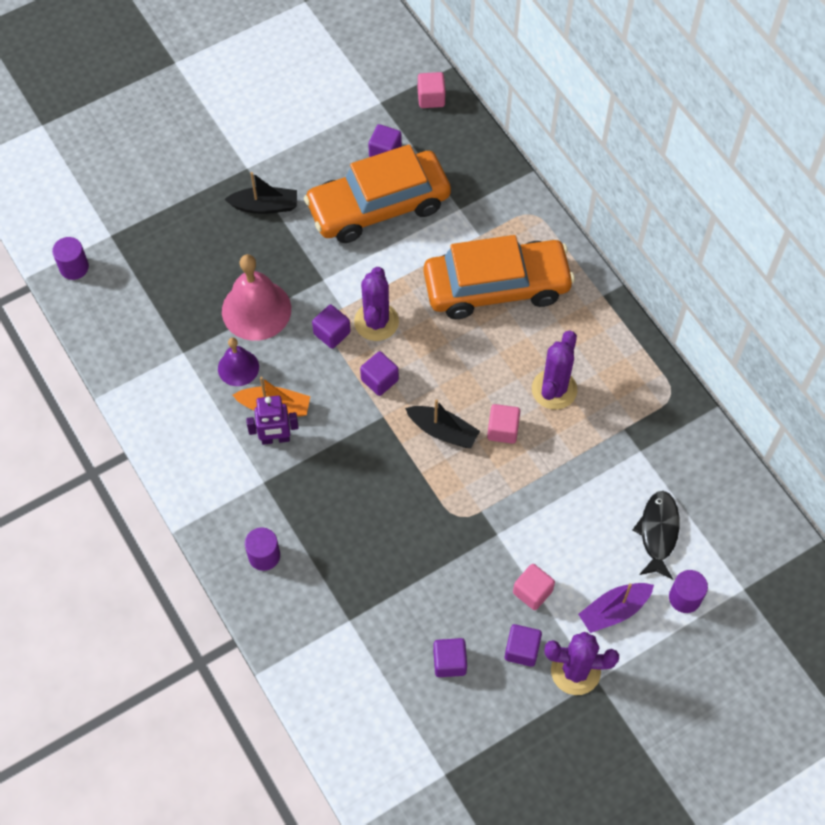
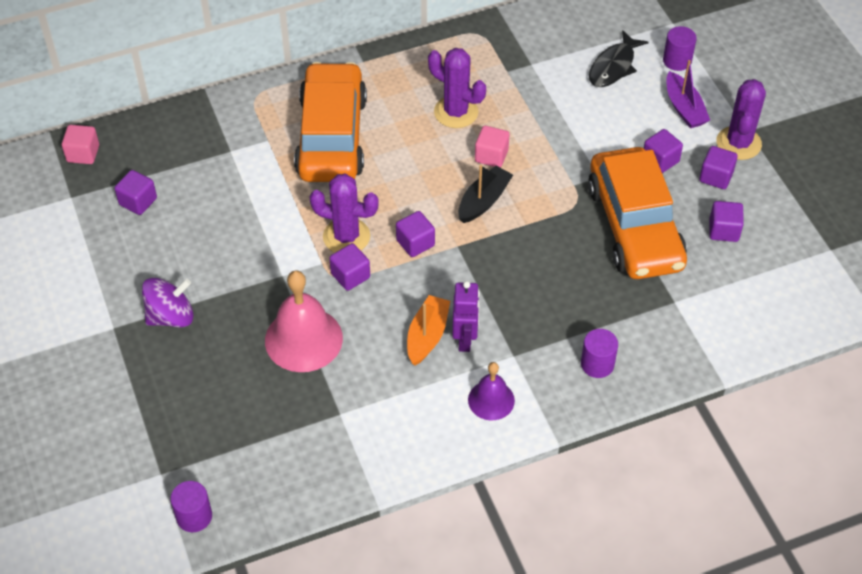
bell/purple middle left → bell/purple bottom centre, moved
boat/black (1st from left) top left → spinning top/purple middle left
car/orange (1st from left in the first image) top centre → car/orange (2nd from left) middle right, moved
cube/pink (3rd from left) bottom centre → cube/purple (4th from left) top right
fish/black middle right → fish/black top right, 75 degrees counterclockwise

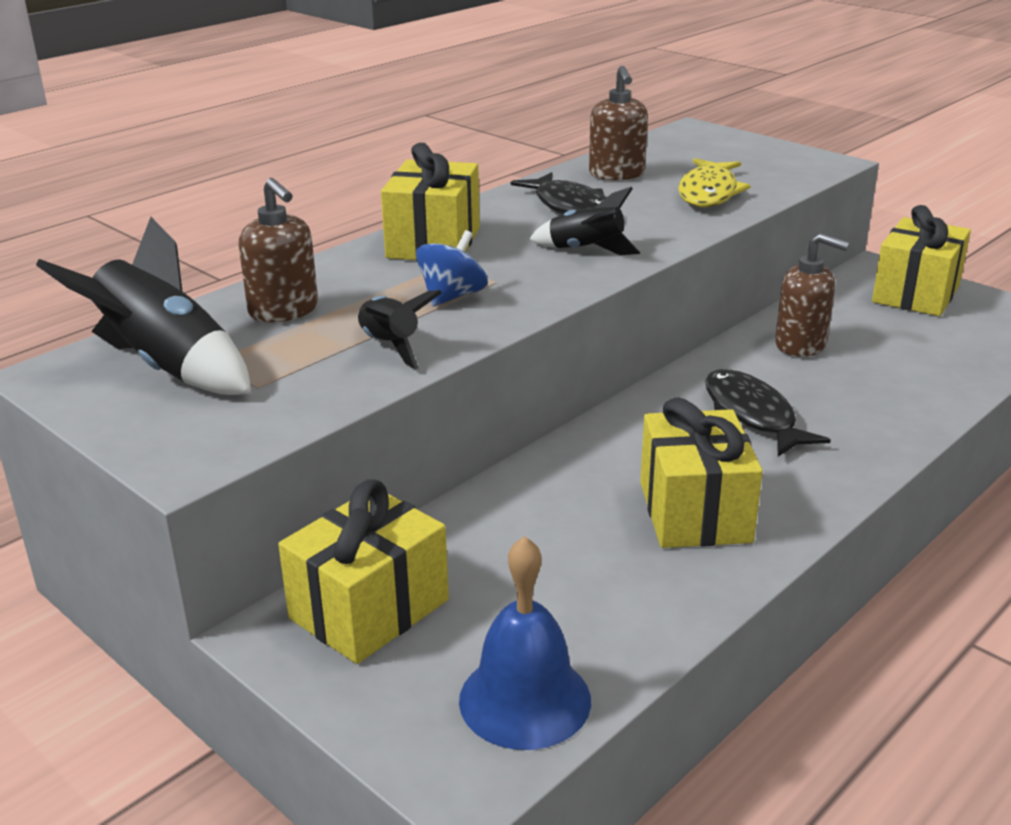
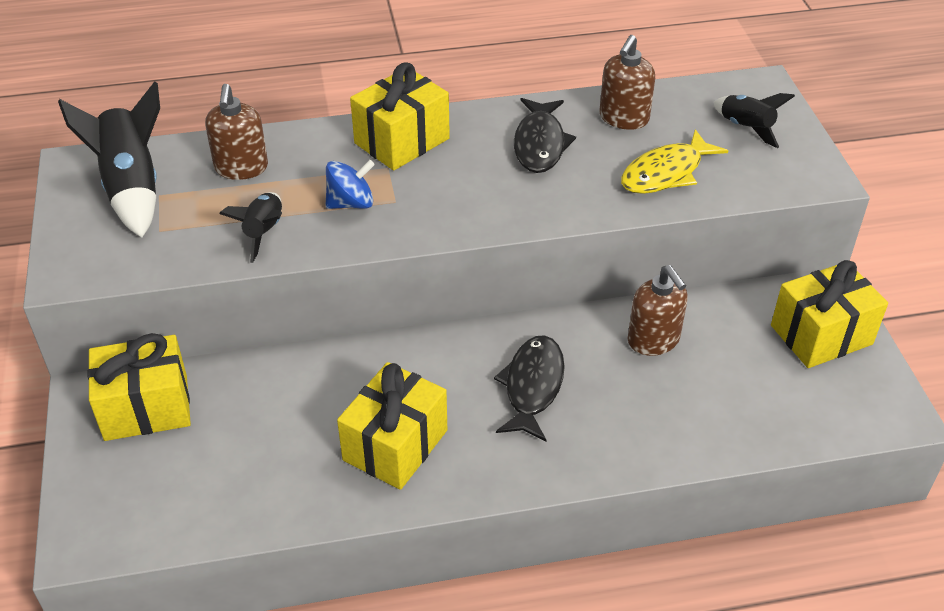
bell/blue bottom centre → -
rocket/black (3rd from left) top centre → rocket/black (3rd from left) top right, moved

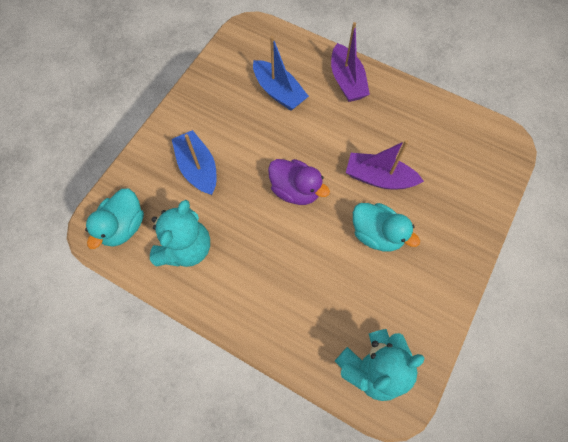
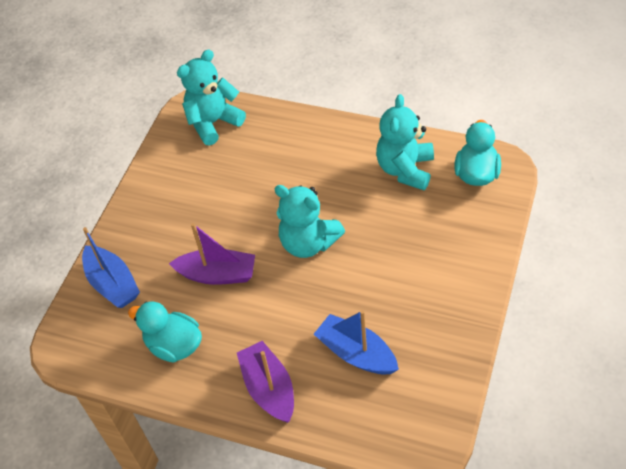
boat/blue (1st from left) centre → boat/blue (1st from left) middle left, moved
duck/purple centre → teddy bear/turquoise (2nd from left) centre
duck/turquoise (2nd from left in the first image) middle right → duck/turquoise (1st from left) bottom left, moved

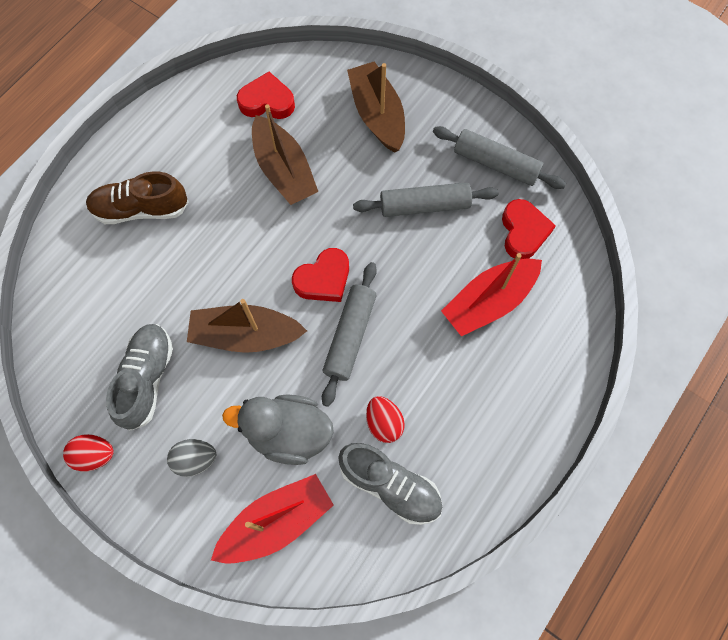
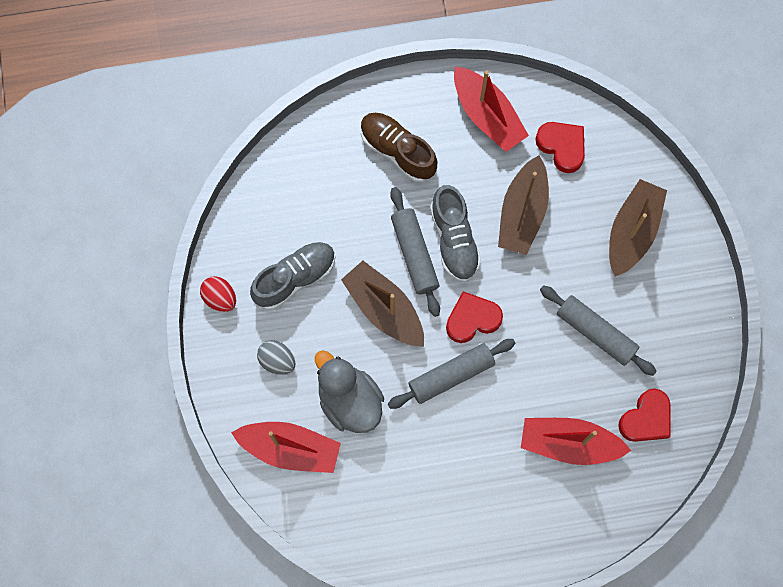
heart/red (2nd from left in the first image) centre → heart/red (1st from left) centre, 150 degrees clockwise
shoe/grey (2nd from left) bottom centre → shoe/grey (2nd from left) centre, moved
egg/red (2nd from left) centre → -
rolling pin/grey (3rd from left in the first image) top right → rolling pin/grey (1st from left) centre, moved
- → boat/red (2nd from left) top centre

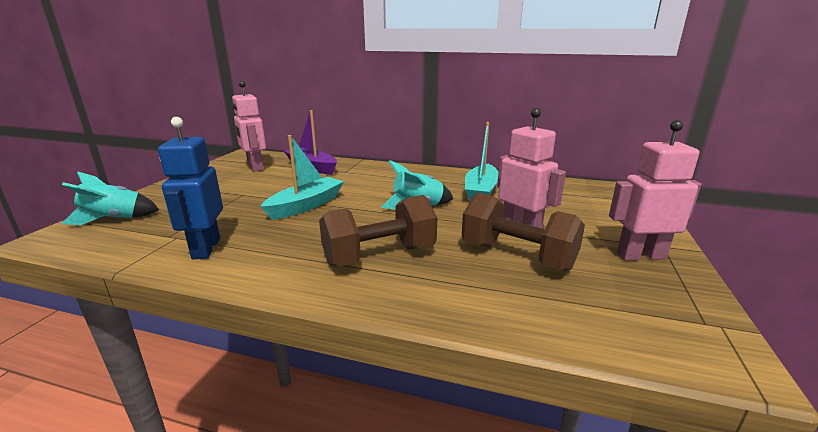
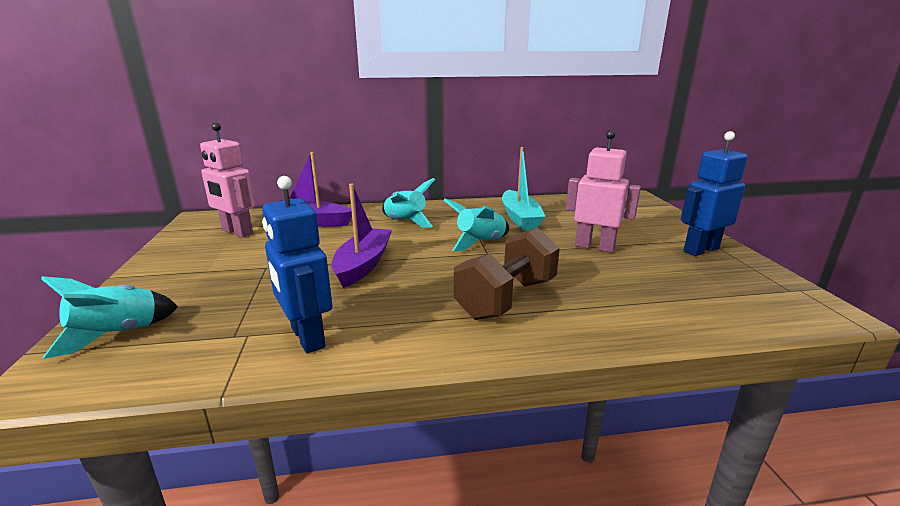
boat/turquoise (1st from left) centre → boat/purple (2nd from left) centre
dumbbell/brown (2nd from left) centre → -
robot/pink (3rd from left) middle right → robot/blue (2nd from left) middle right
- → rocket/turquoise (2nd from left) centre

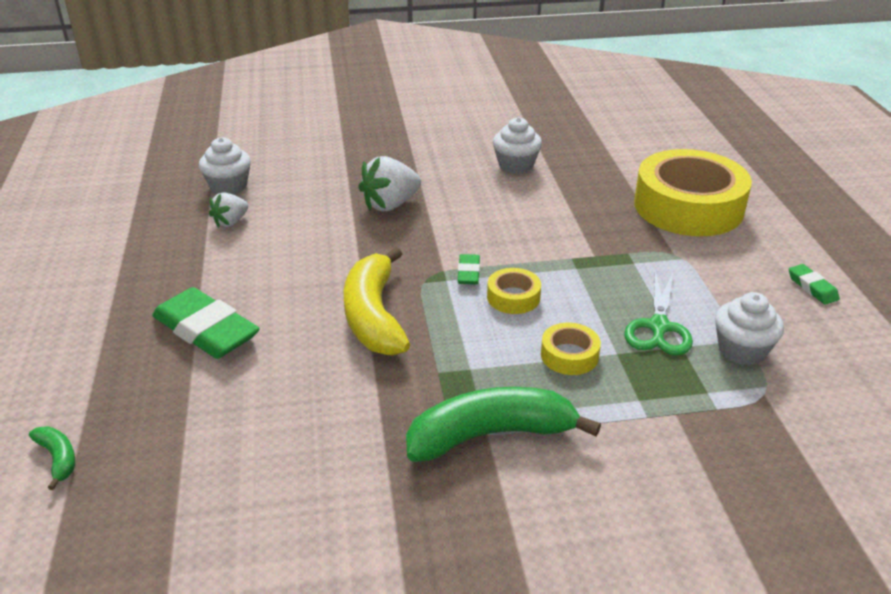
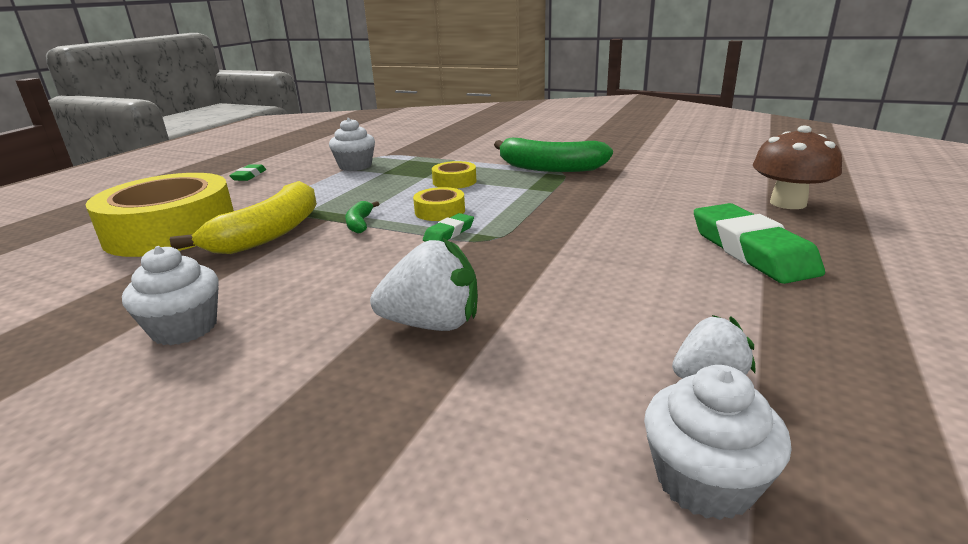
banana/green (1st from left) bottom left → banana/green (1st from left) centre, moved
banana/yellow centre → banana/yellow middle left, moved
scissors/green middle right → -
- → mushroom/brown top right

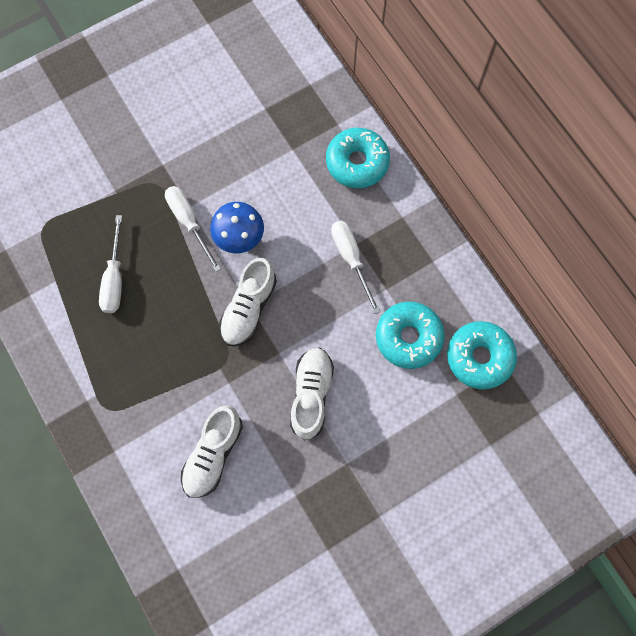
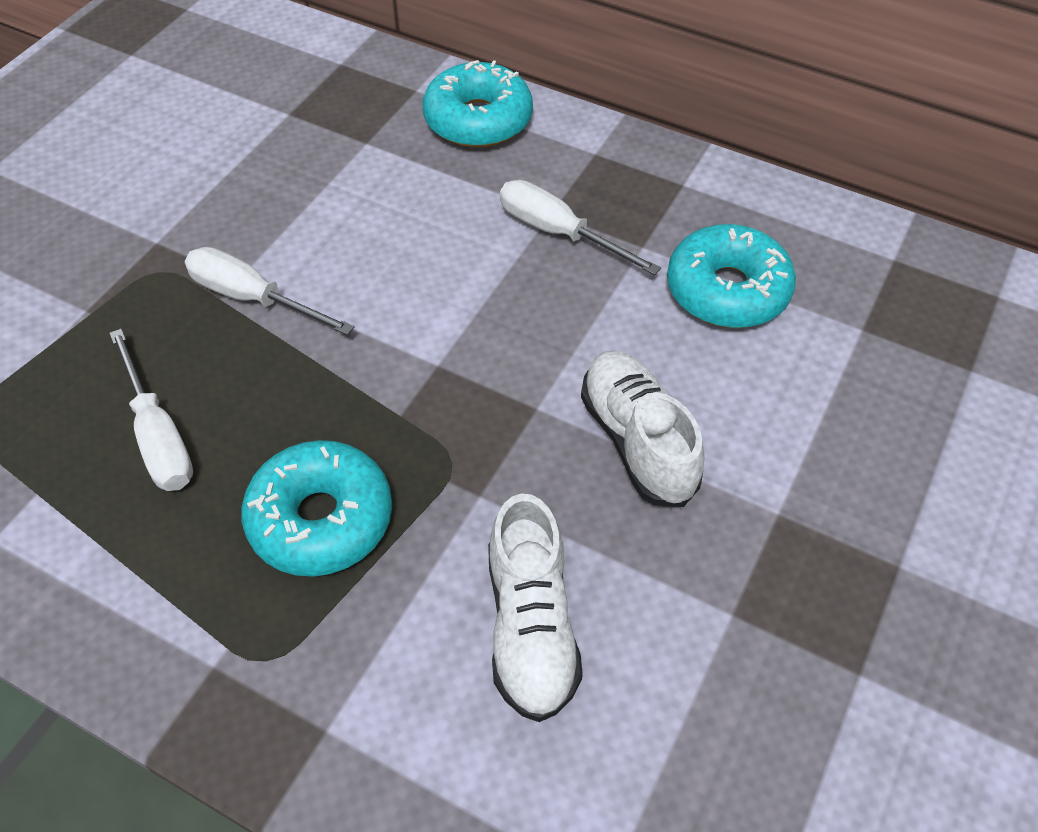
mushroom/blue centre → -
shoe/white (2nd from left) centre → -
donut/turquoise (3rd from left in the first image) middle right → donut/turquoise (1st from left) middle left, moved

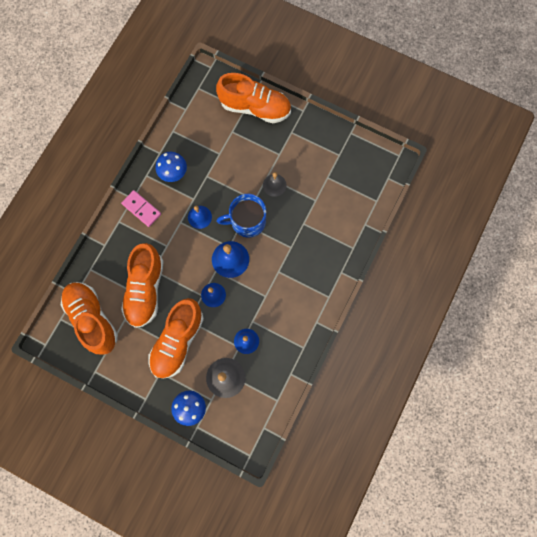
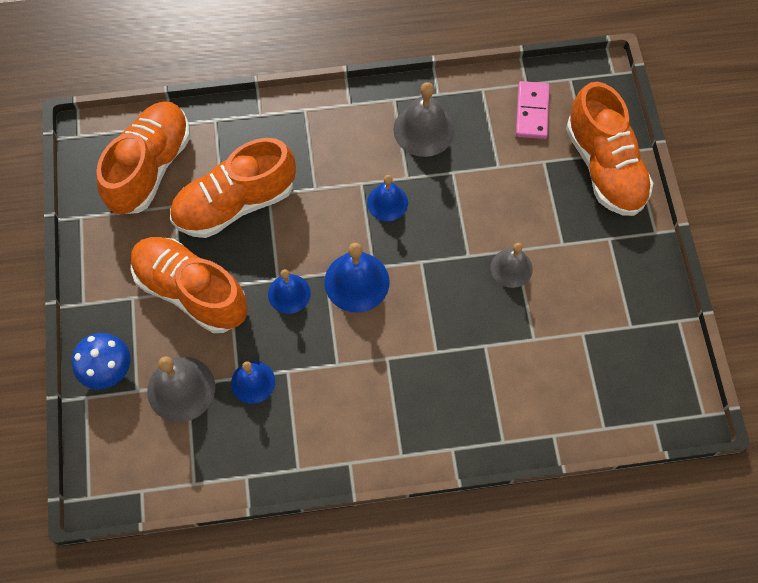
domino/pink middle left → domino/pink top right, moved
shoe/orange (3rd from left in the first image) middle left → shoe/orange (2nd from left) middle left, 45 degrees clockwise
mushroom/blue (1st from left) top left → bell/grey (2nd from left) top centre
mug/blue centre → -

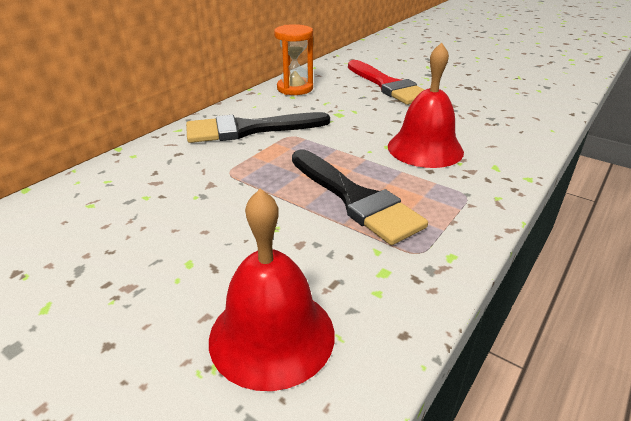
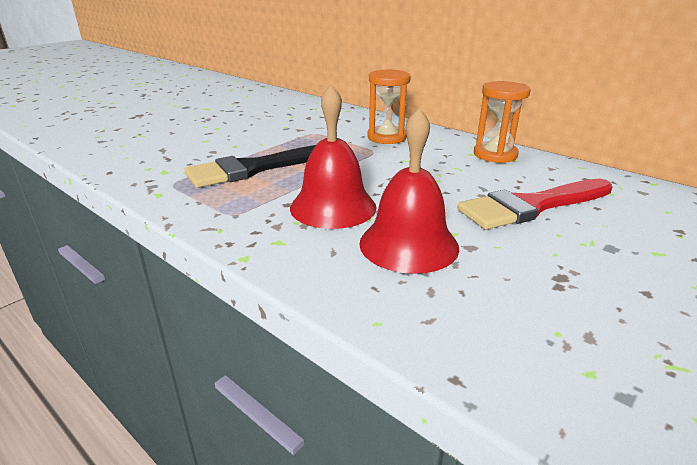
brush/black (1st from left) top centre → hourglass/orange (1st from left) top centre
bell/red (1st from left in the first image) bottom centre → bell/red (2nd from left) centre, moved

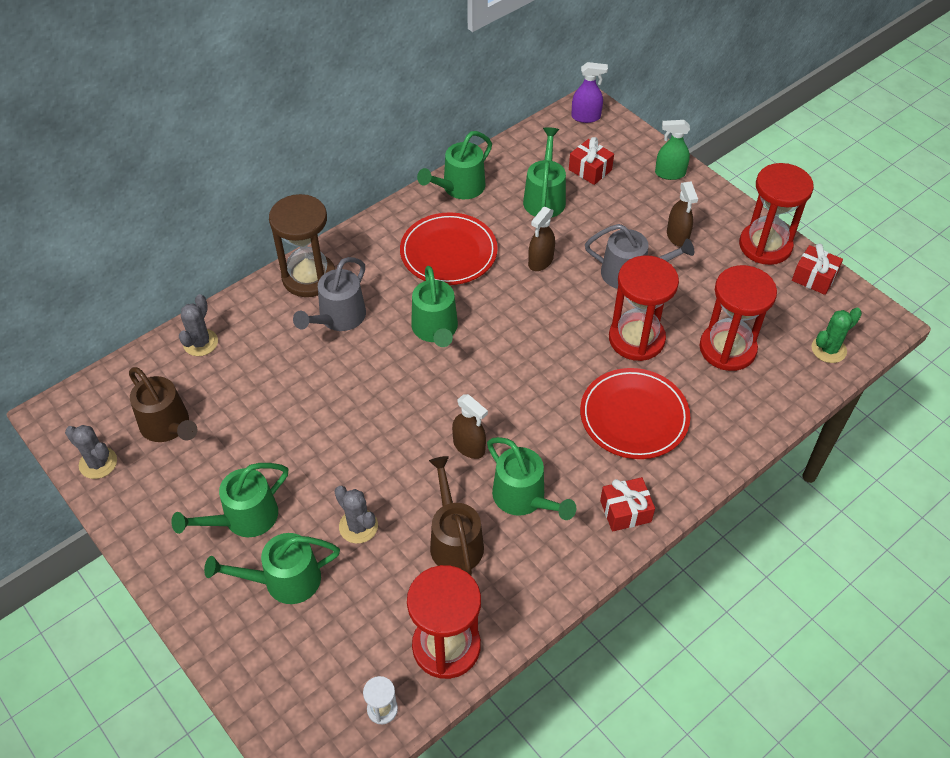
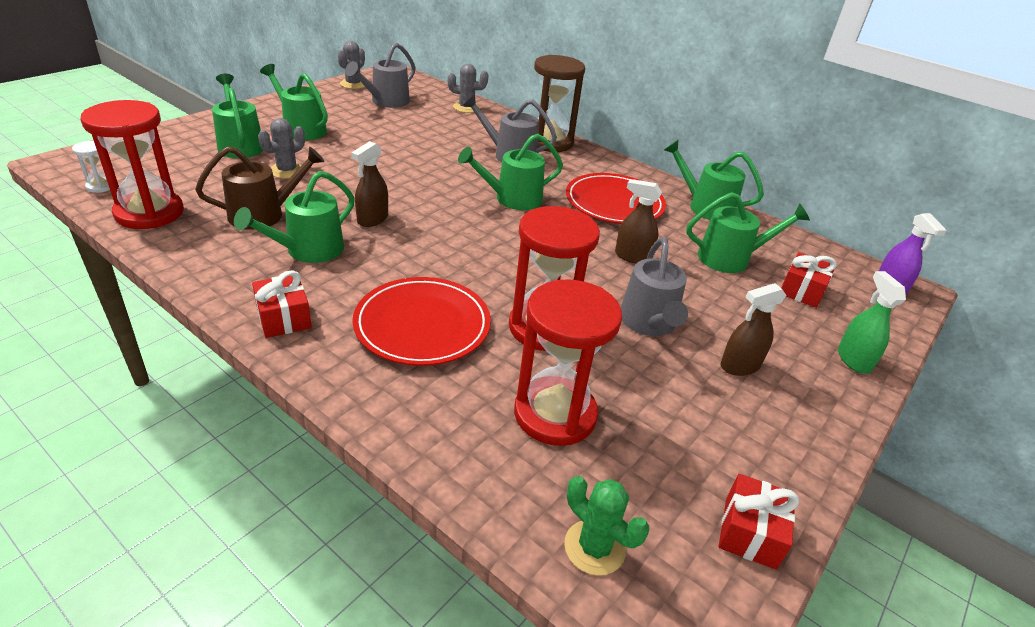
watering can/brown (1st from left) middle left → watering can/grey (1st from left) top centre
hourglass/red (4th from left) top right → -

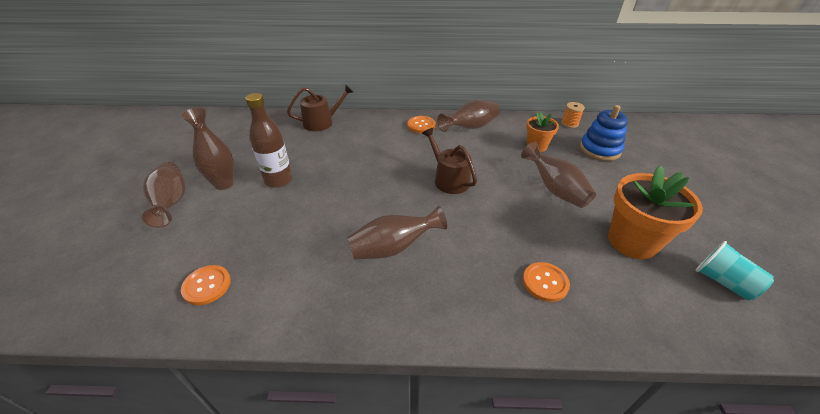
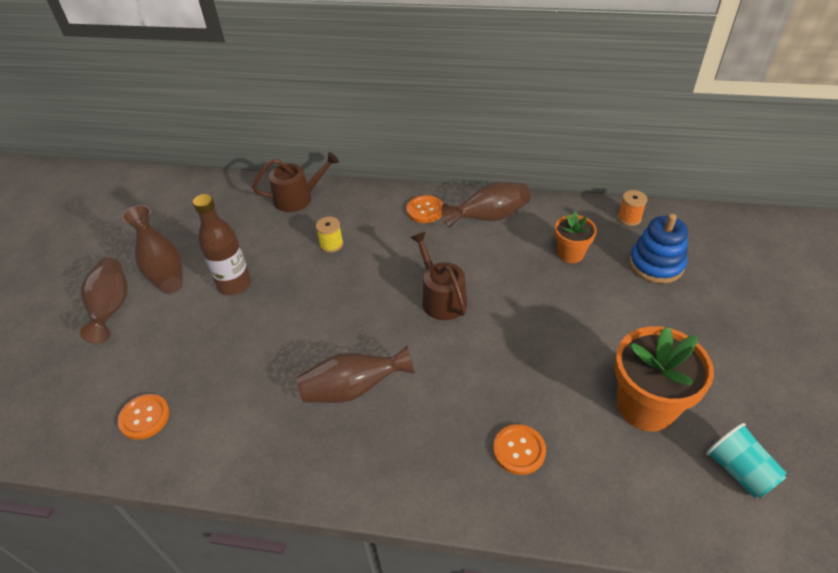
vase/brown (5th from left) middle right → -
- → spool/yellow centre

